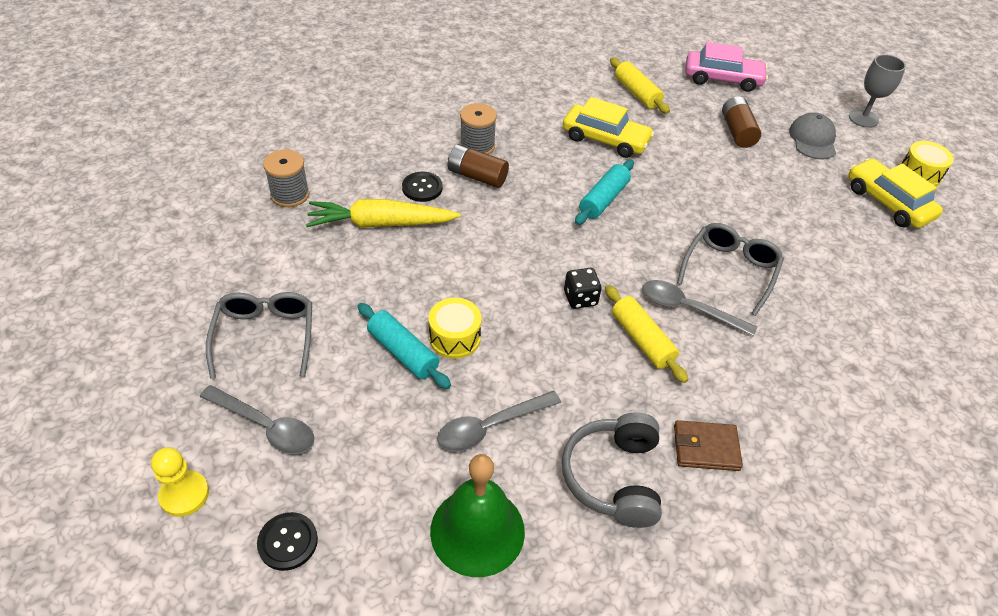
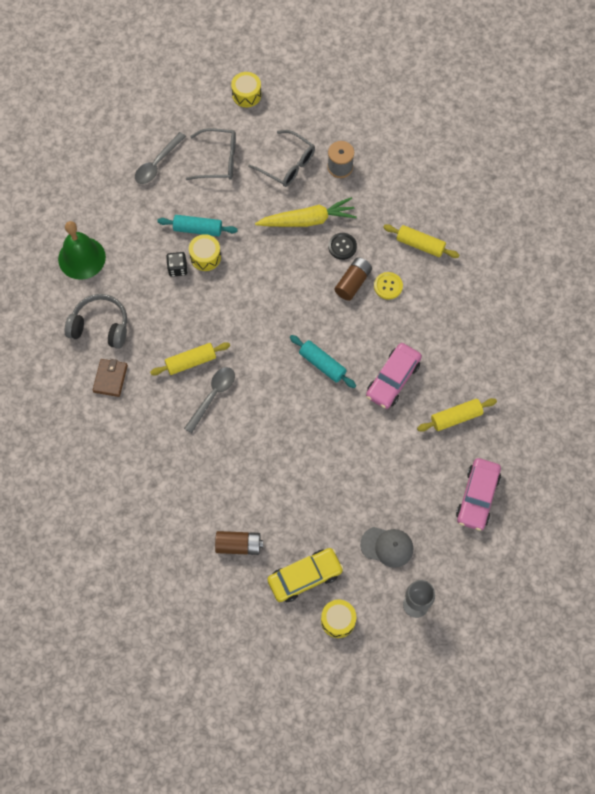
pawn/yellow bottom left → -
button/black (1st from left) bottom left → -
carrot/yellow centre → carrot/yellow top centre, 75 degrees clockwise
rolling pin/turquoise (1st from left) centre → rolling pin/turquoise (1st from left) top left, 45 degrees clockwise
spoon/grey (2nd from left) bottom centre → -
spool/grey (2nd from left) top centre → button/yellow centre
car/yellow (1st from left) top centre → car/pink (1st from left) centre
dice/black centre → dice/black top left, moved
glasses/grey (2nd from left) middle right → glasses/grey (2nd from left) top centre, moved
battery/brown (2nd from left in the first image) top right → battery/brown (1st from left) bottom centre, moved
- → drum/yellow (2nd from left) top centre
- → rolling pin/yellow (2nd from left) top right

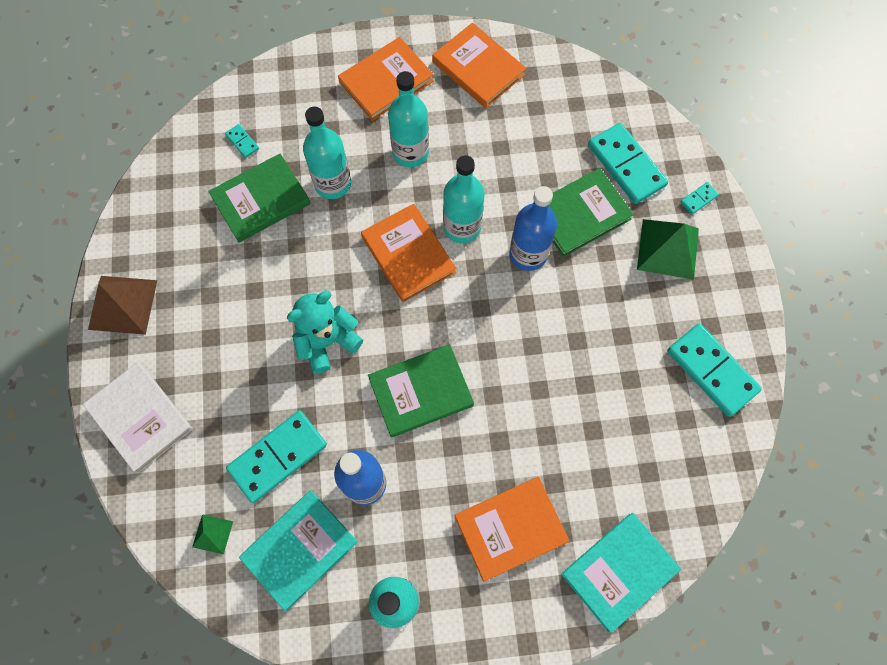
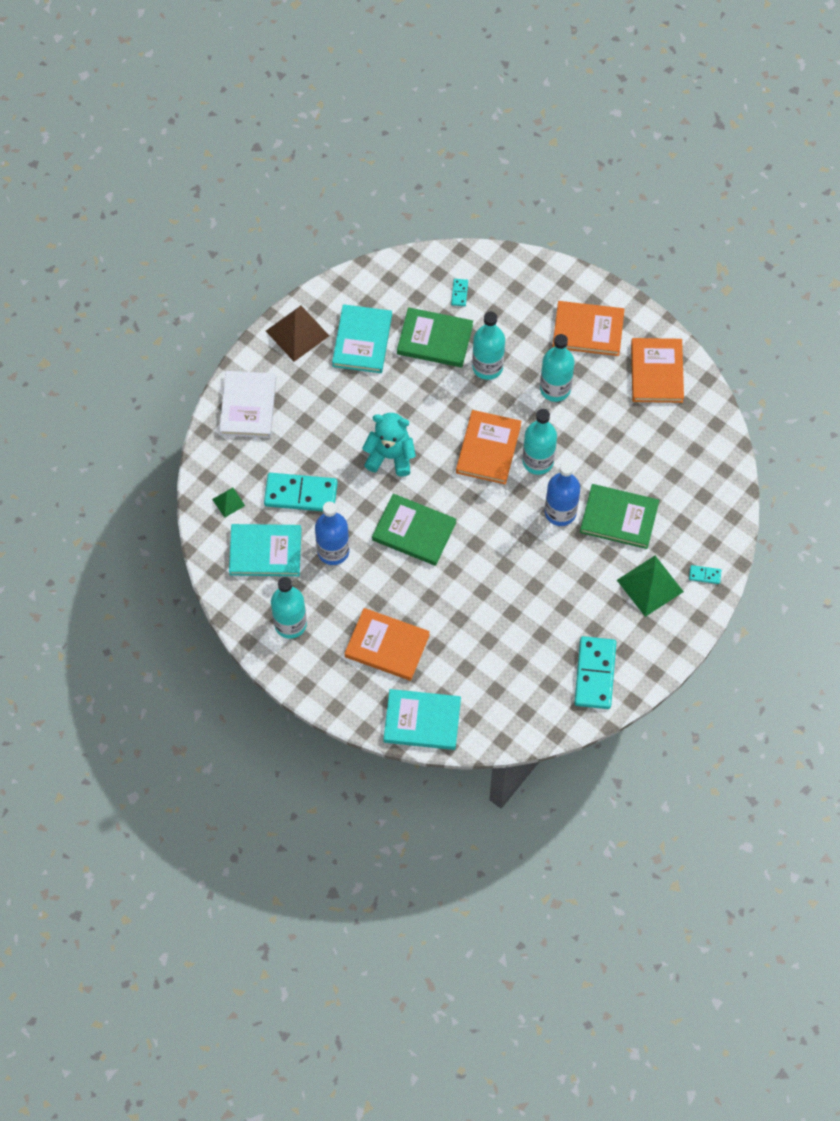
domino/turquoise (3rd from left) top right → -
- → book/turquoise (2nd from left) top centre

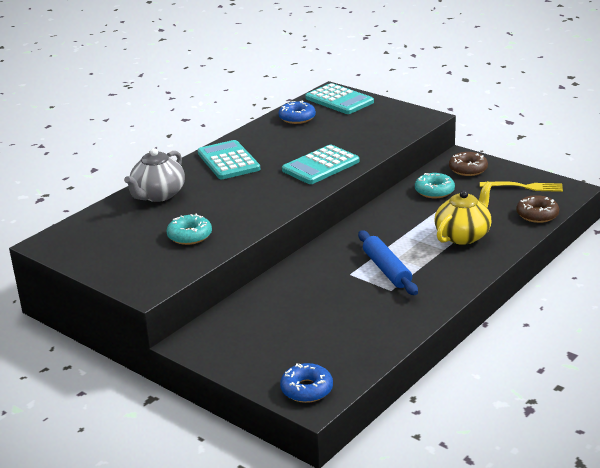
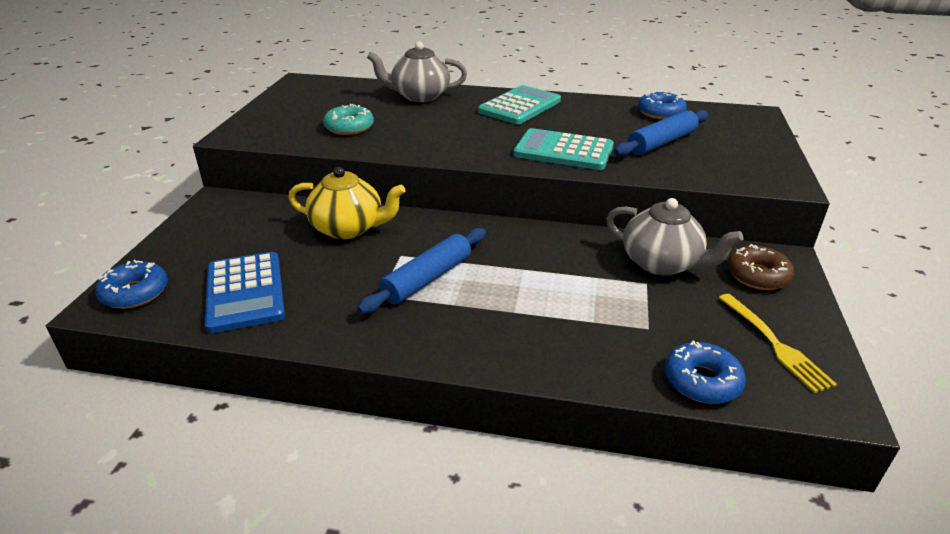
calculator/turquoise (3rd from left) top centre → -
donut/turquoise (2nd from left) middle right → teapot/grey (2nd from left) middle right
teapot/yellow middle right → teapot/yellow centre, moved
donut/brown (2nd from left) middle right → donut/blue (3rd from left) bottom right
- → calculator/blue middle left
- → rolling pin/blue (2nd from left) top right

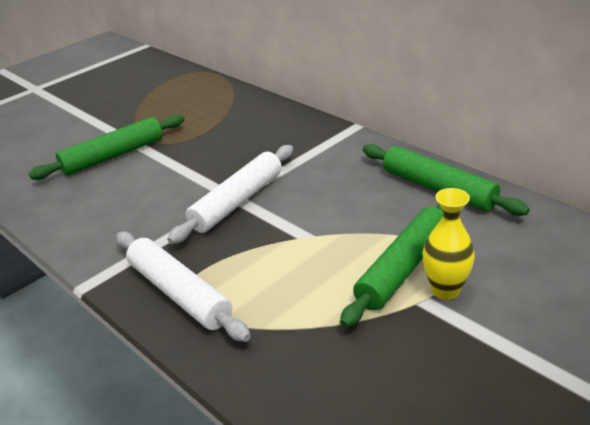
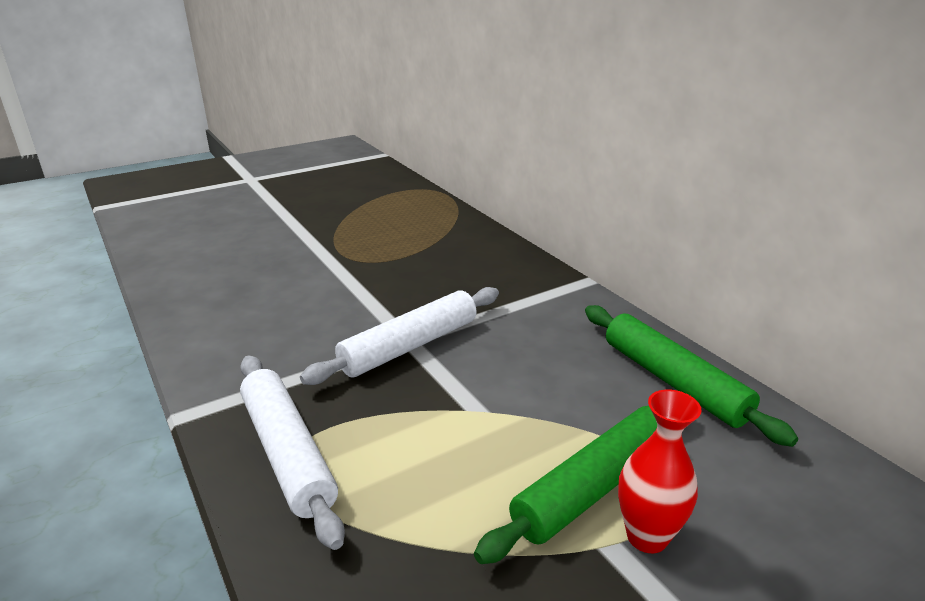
rolling pin/green (1st from left) middle left → -
vase/yellow middle right → vase/red bottom right

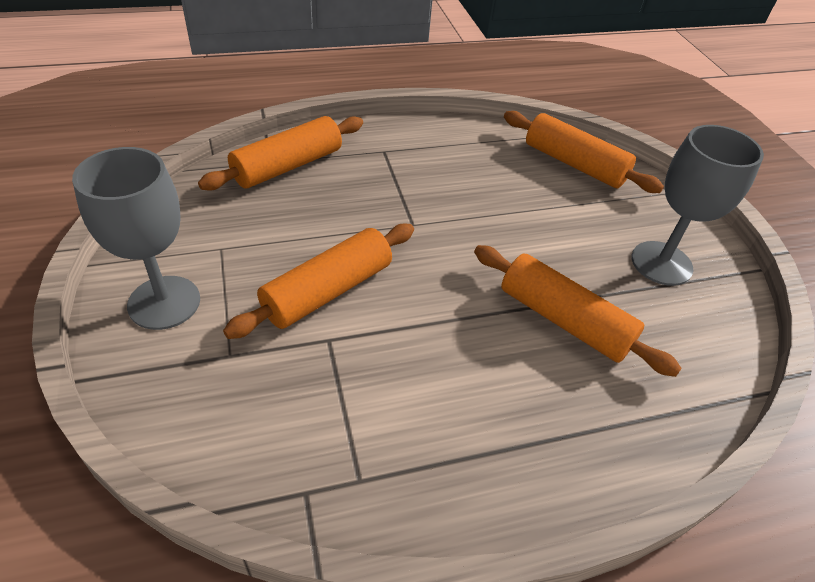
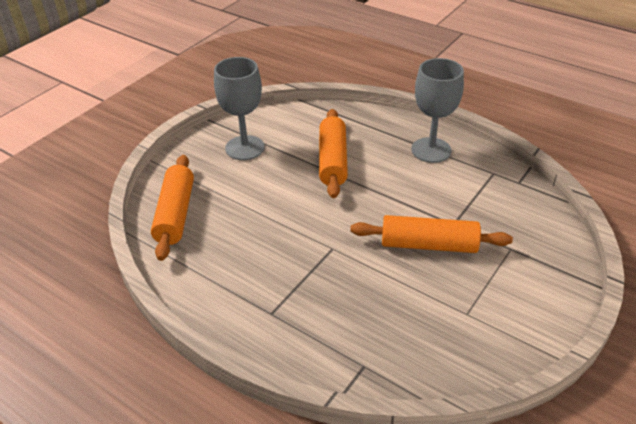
goblet/grey (1st from left in the first image) middle left → goblet/grey (2nd from left) top right, moved
rolling pin/orange (1st from left) top centre → -

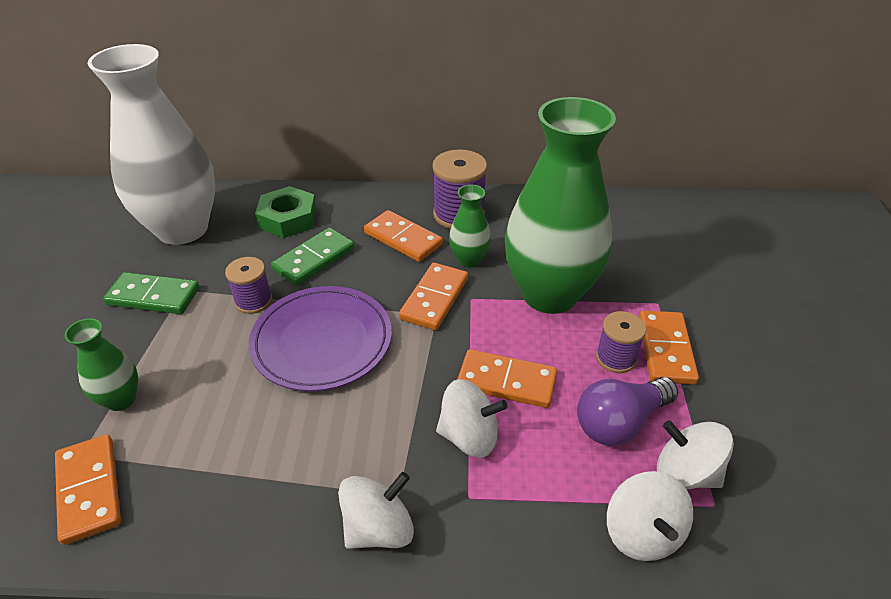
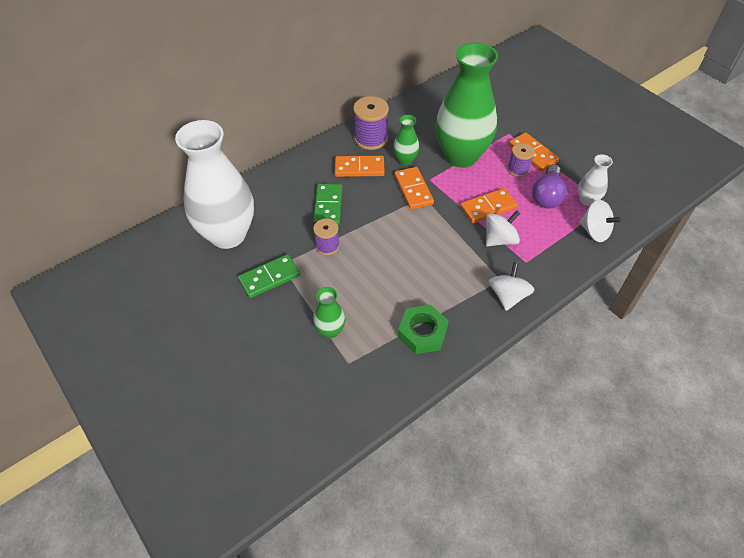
domino/orange (1st from left) bottom left → -
plate/purple centre → -
nut/green middle left → nut/green centre, moved
spinning top/white (4th from left) bottom right → vase/white (2nd from left) top right

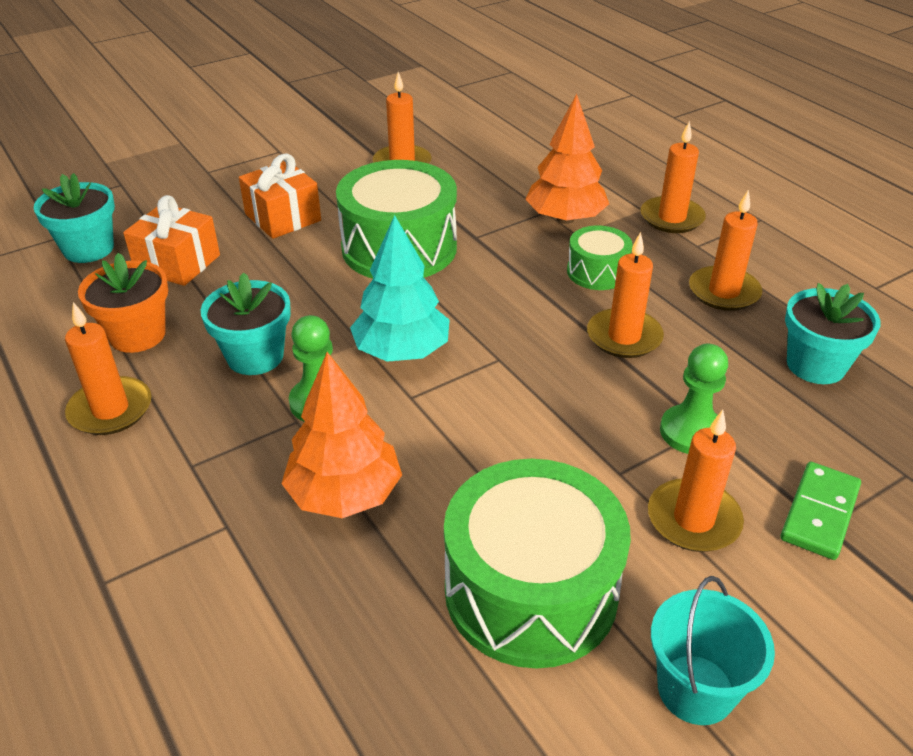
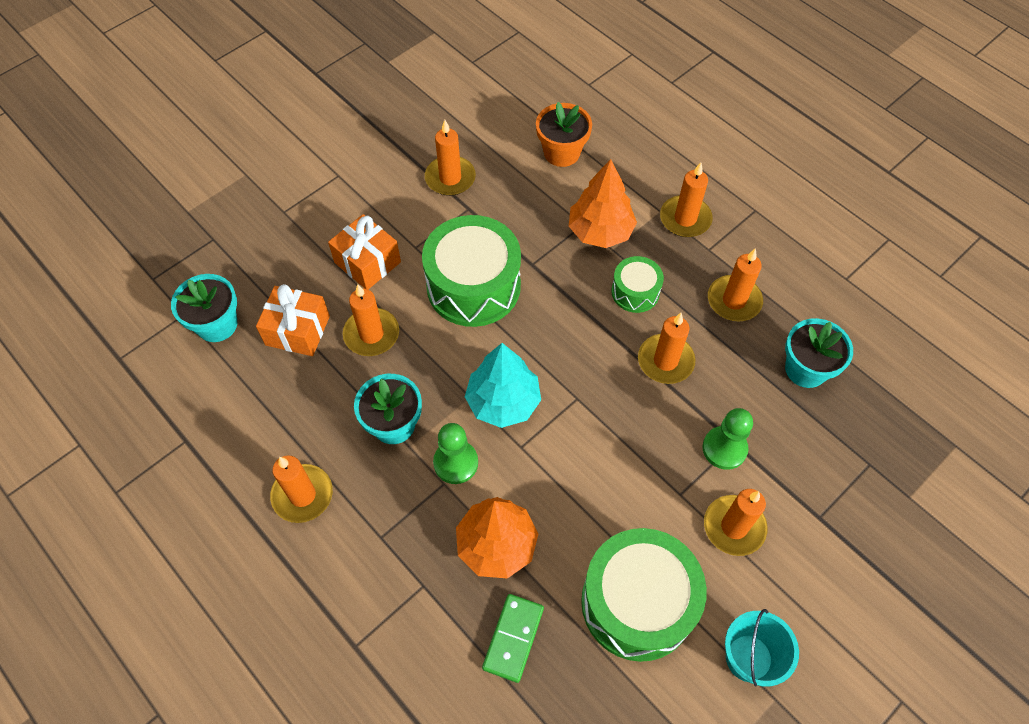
flower pot/orange middle left → flower pot/orange top centre, moved
domino/green bottom right → domino/green bottom centre, moved
- → candle/orange (2nd from left) centre

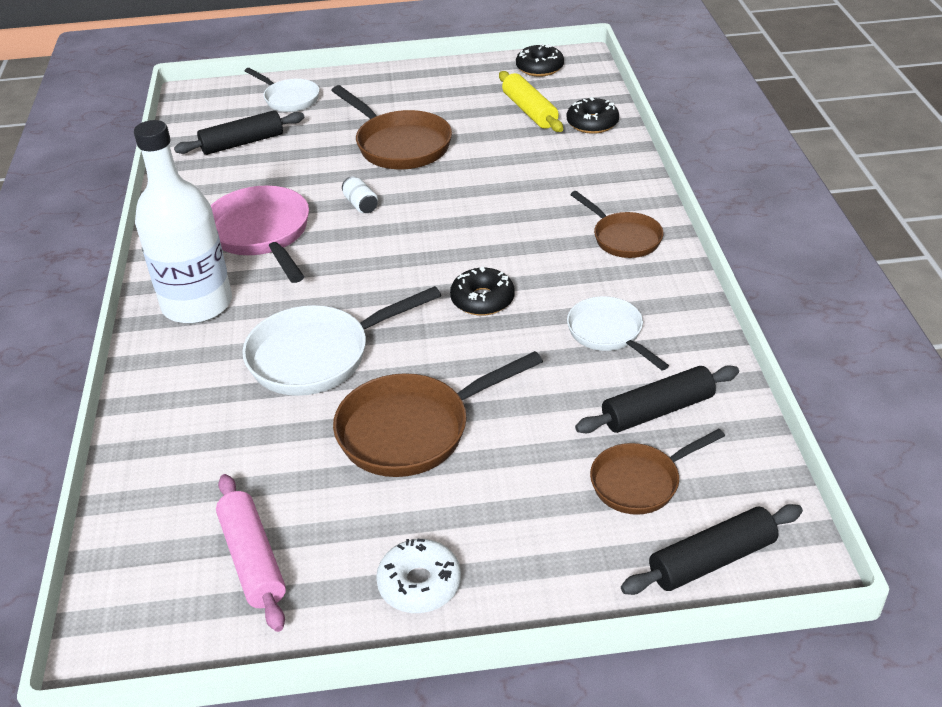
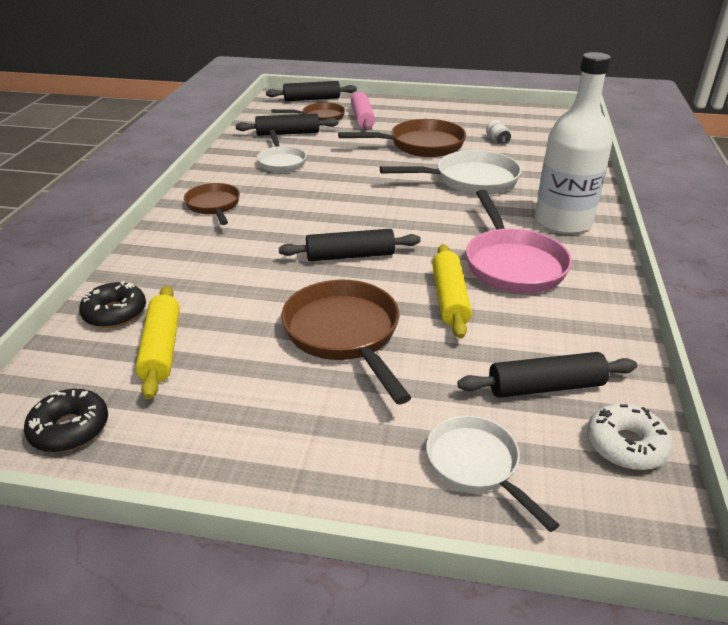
rolling pin/pink bottom left → rolling pin/pink top centre, moved
can/white top centre → can/white top right, moved
donut/white bottom centre → donut/white bottom right, moved
donut/black (1st from left) centre → -
- → rolling pin/black (3rd from left) centre
- → rolling pin/yellow (2nd from left) centre

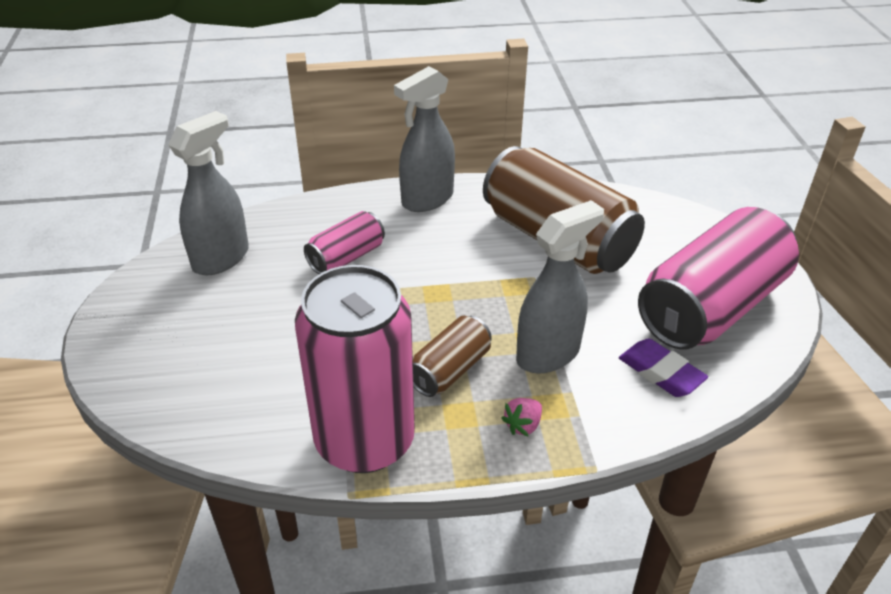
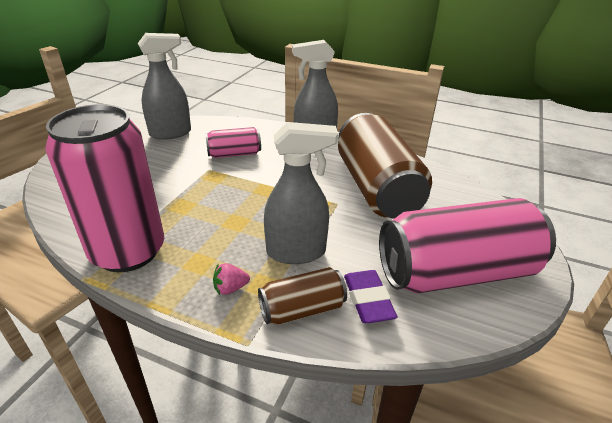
can/brown (1st from left) centre → can/brown (1st from left) bottom centre, moved

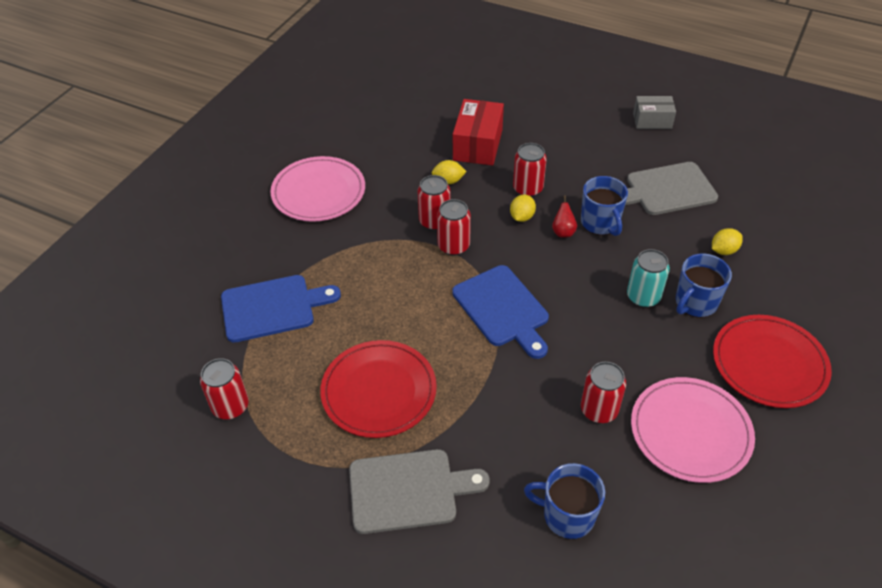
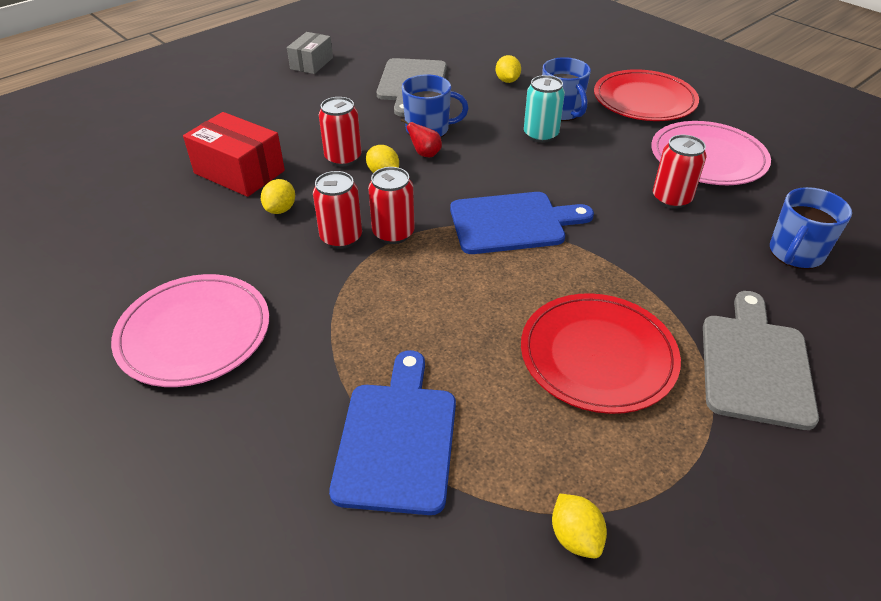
can/red (1st from left) middle left → lemon/yellow (4th from left) bottom centre

